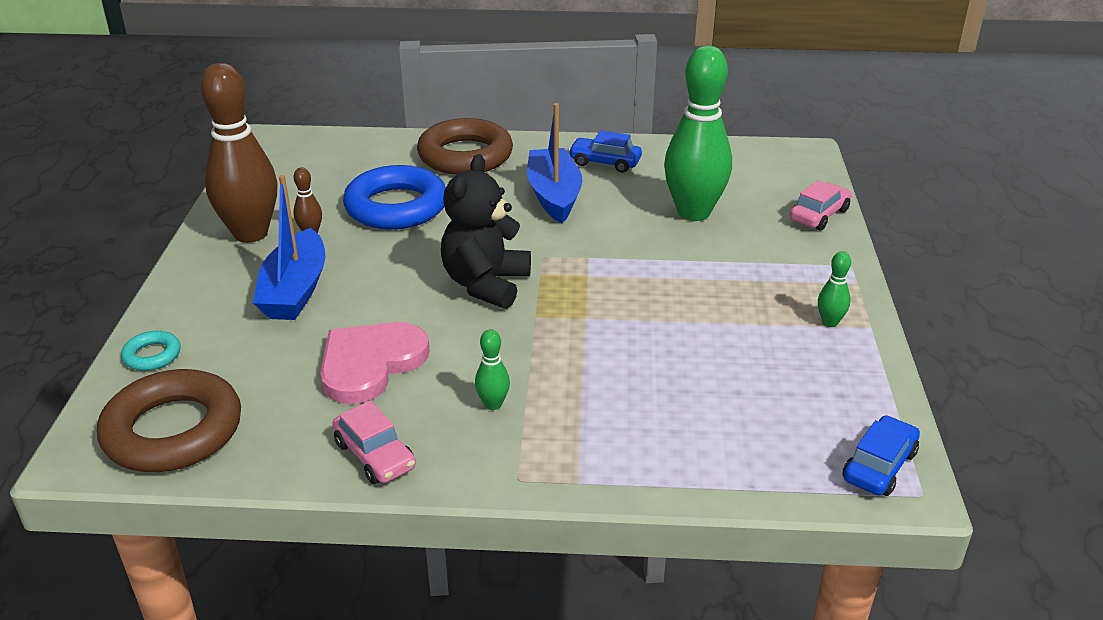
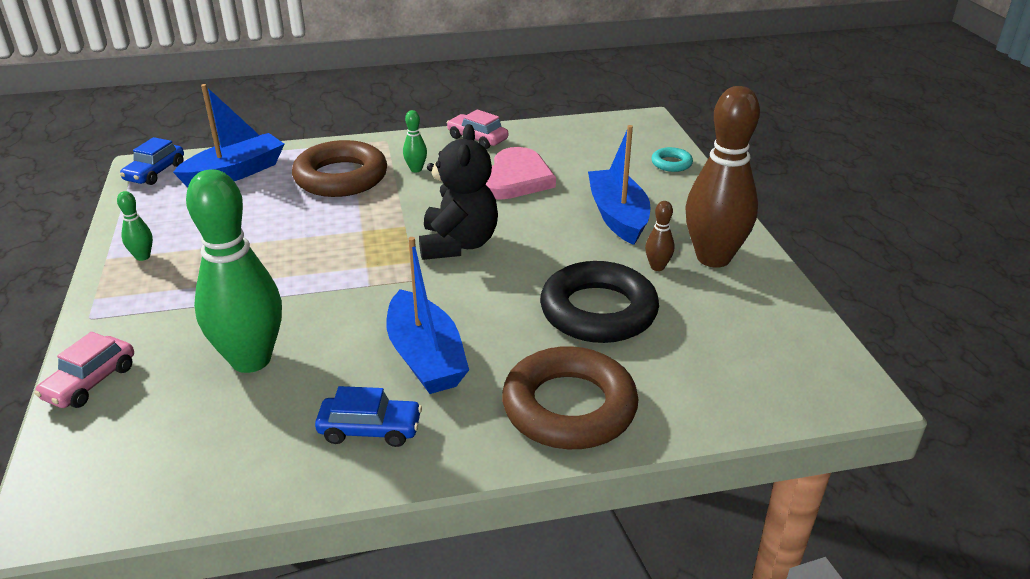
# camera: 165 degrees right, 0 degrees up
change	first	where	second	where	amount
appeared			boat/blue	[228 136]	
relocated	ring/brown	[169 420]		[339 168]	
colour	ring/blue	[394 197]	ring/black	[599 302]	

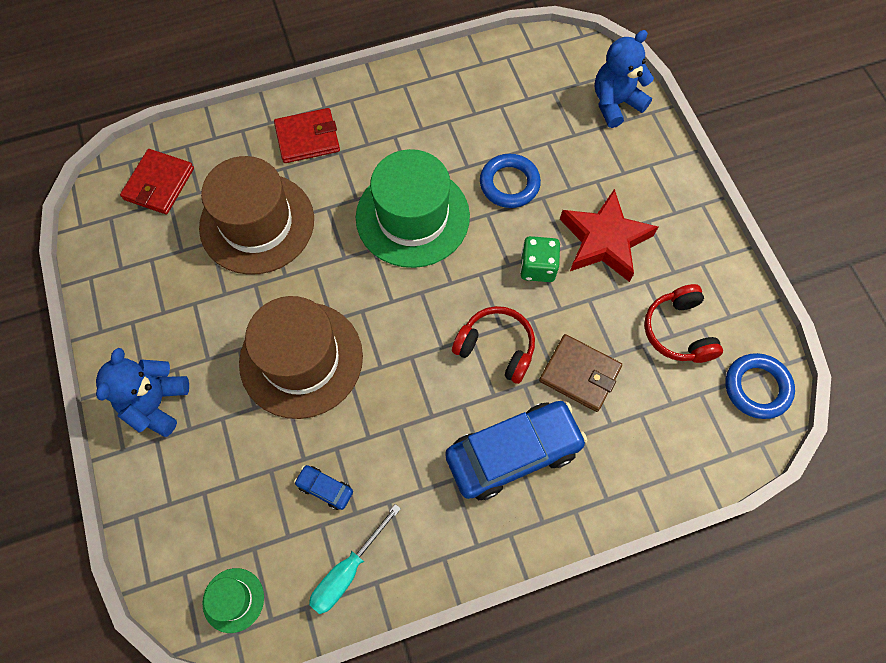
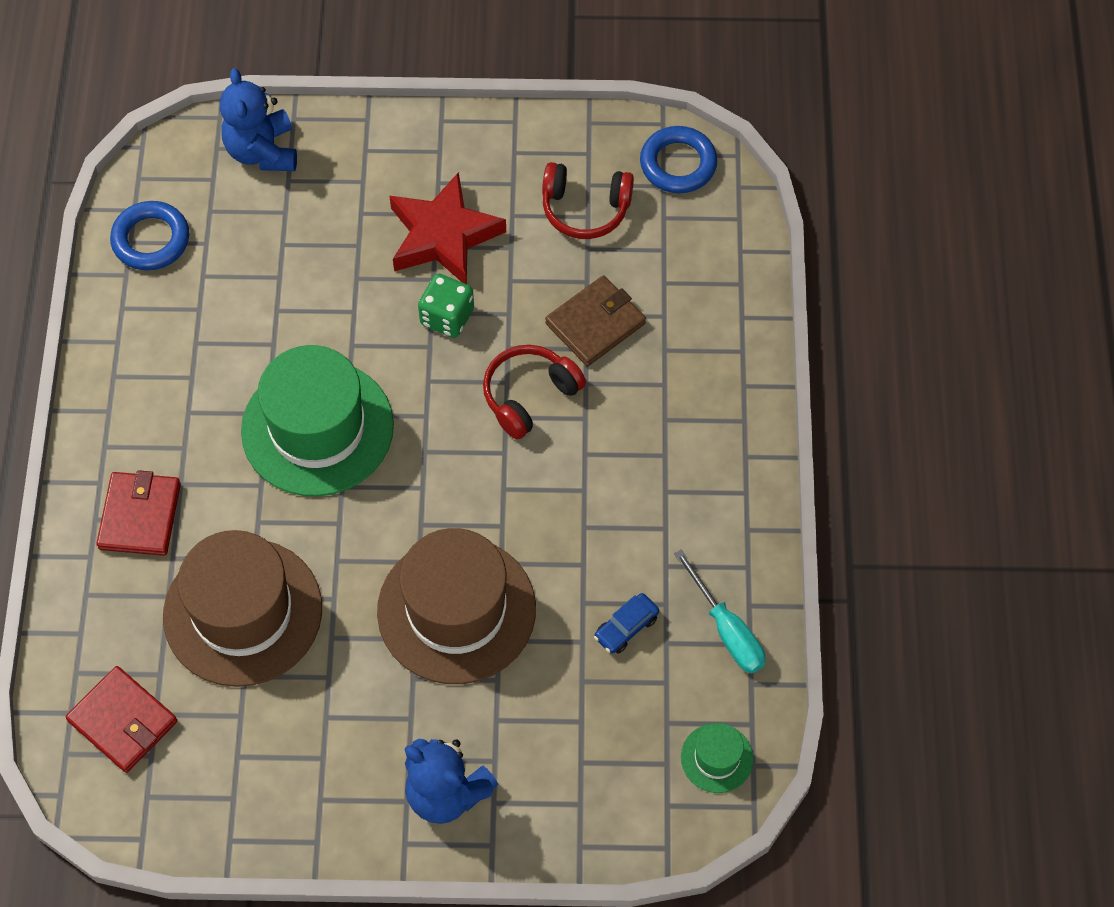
# camera: 70 degrees left, 5 degrees down
change	first	where	second	where	amount
relocated	ring/blue	[510 181]		[149 236]	
missing	car/blue	[516 450]			

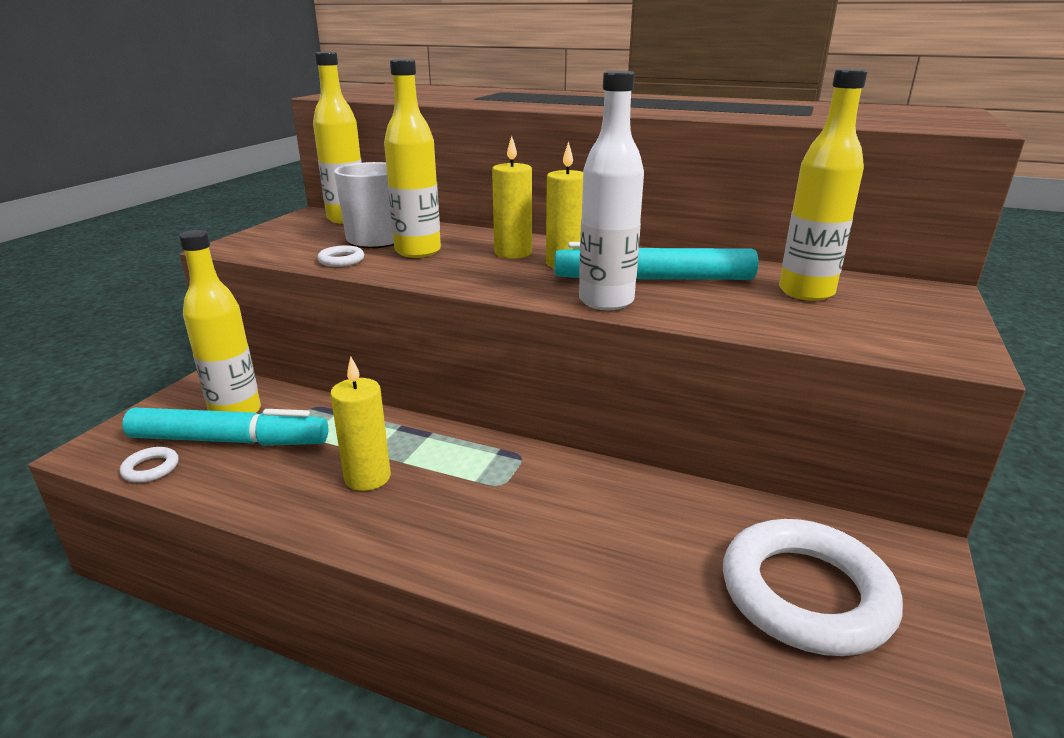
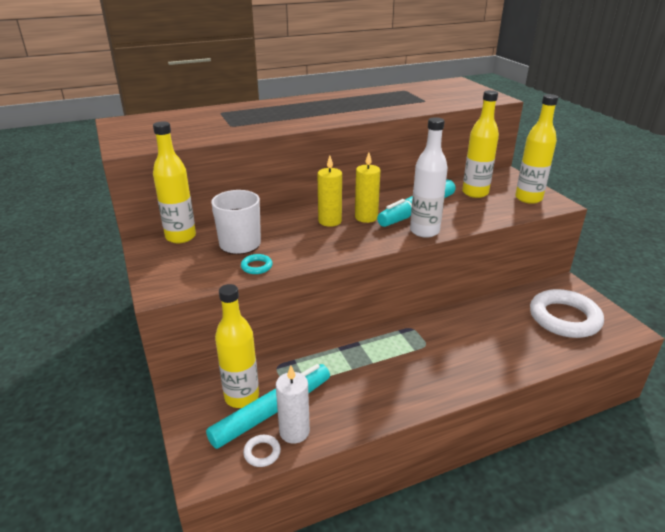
# camera: 45 degrees left, 5 degrees up
change	first	where	second	where	amount
colour	ring/white	[340 256]	ring/turquoise	[257 264]	
appeared			candle/white	[293 404]	
relocated	bottle/yellow	[412 158]		[536 149]	
missing	candle/yellow	[360 423]			

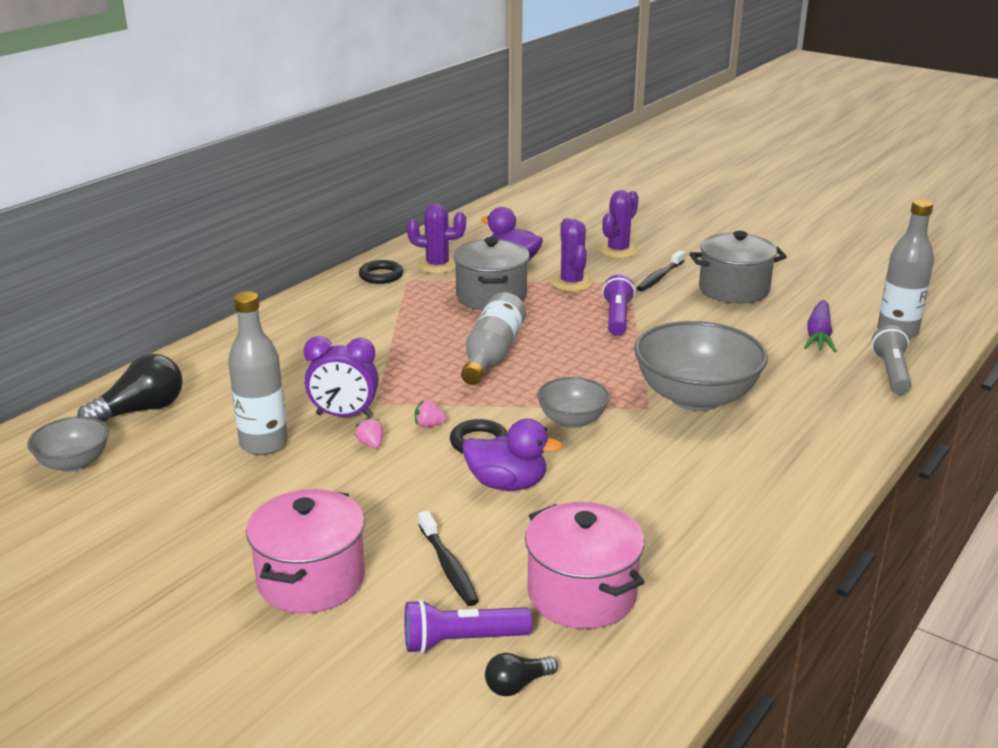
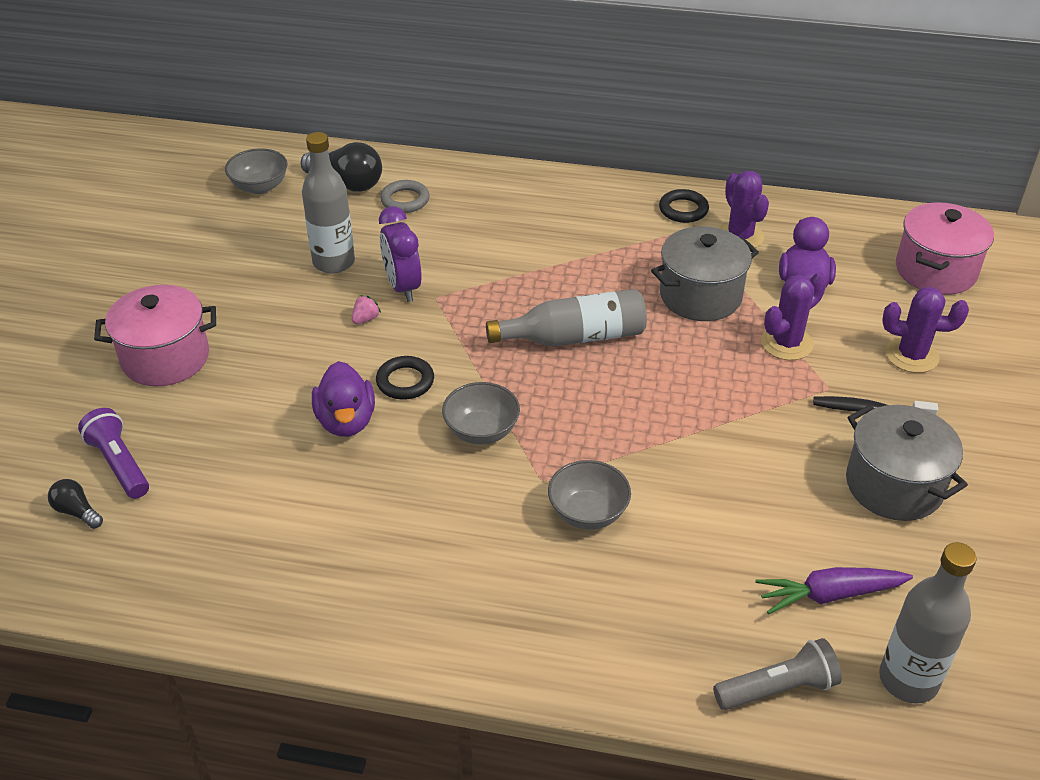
# camera: 65 degrees right, 15 degrees up
change	first	where	second	where	amount
appeared			ring/grey	[405 196]	
size	bowl/grey	[701 366]		[589 495]	x0.54
relocated	pot/pink	[585 565]		[945 248]	
missing	strawberry/pink	[431 413]			
missing	toothbrush/black	[449 558]			
missing	flashlight/purple	[618 305]			

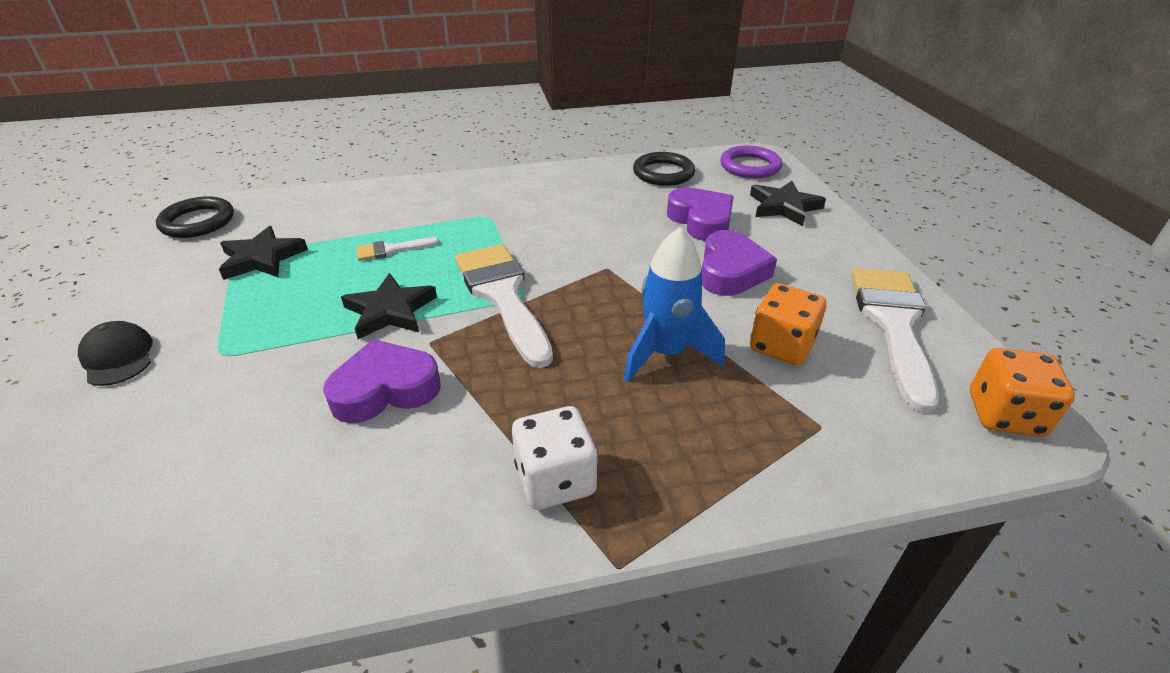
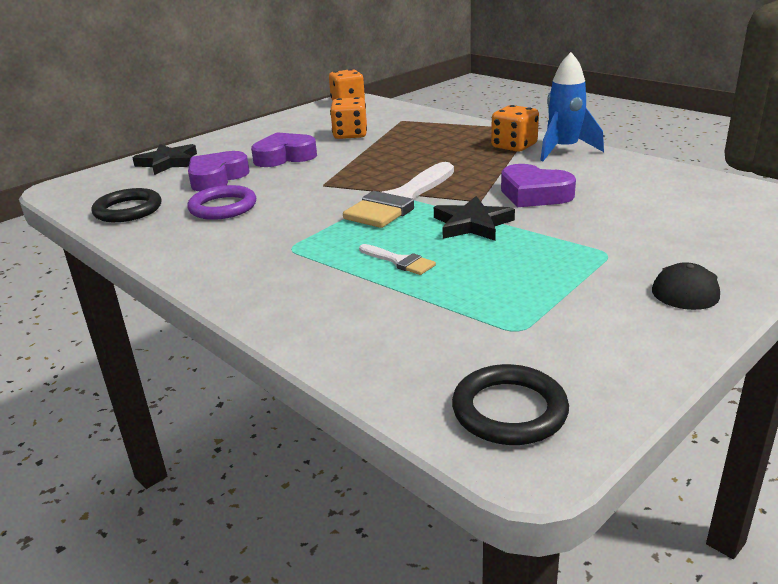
# camera: 120 degrees left, 10 degrees down
change	first	where	second	where	amount
relocated	ring/purple	[751 162]		[221 202]	
colour	dice/white	[554 458]	dice/orange	[515 128]	
relocated	rocket/blue	[674 304]		[572 106]	
missing	star/black	[263 253]			
missing	brush/white	[895 340]			

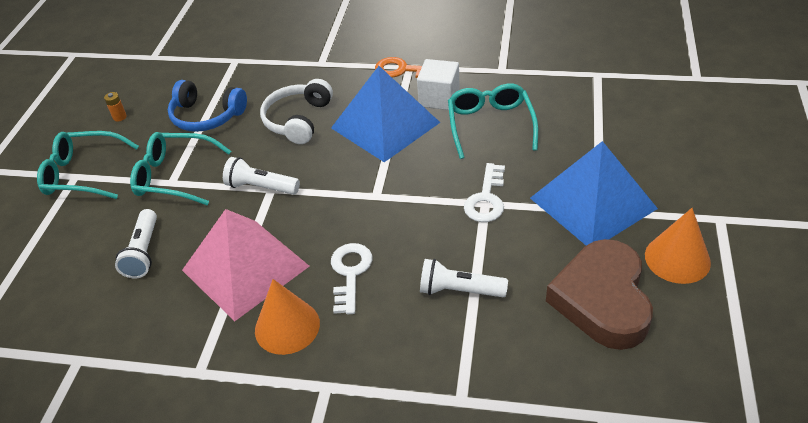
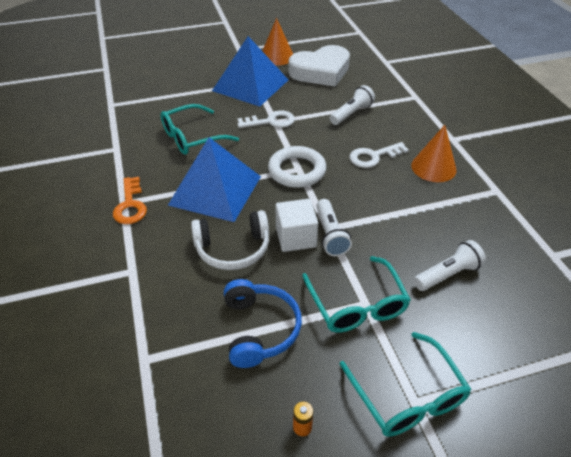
# camera: 120 degrees left, 0 degrees up
change	first	where	second	where	amount
appeared			ring/white	[297 167]	
relocated	cube/white	[438 84]		[296 225]	
colour	heart/brown	[599 294]	heart/white	[319 66]	
spun	flashlight/white	[464 278]		[352 105]	120 degrees counterclockwise
missing	pyramid/pink	[246 265]			

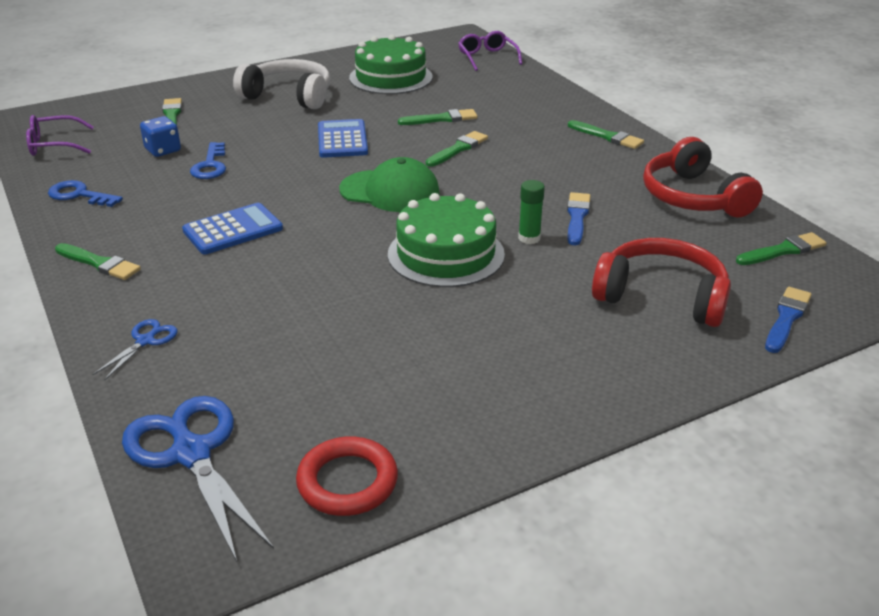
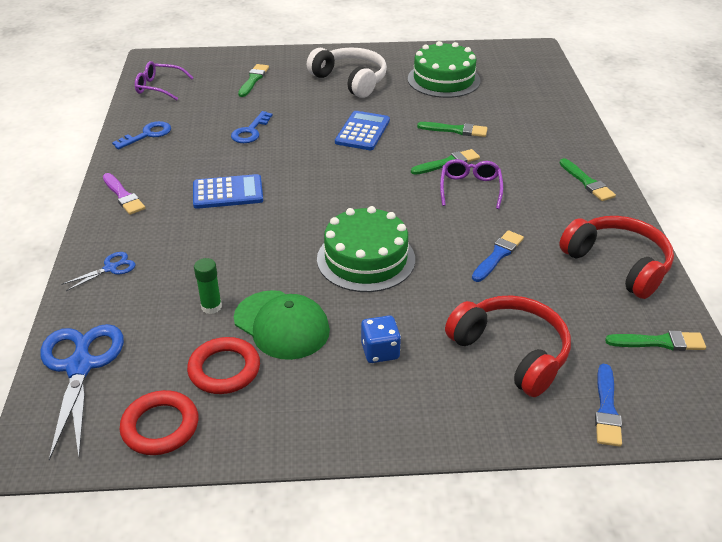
# camera: 25 degrees right, 5 degrees up
change	first	where	second	where	amount
colour	brush/green	[98 261]	brush/purple	[124 194]	
spun	key/blue	[85 193]		[141 135]	90 degrees clockwise
appeared			ring/red	[223 365]	
relocated	glue stick/green	[531 212]		[208 286]	
relocated	cap/green	[389 184]		[282 325]	
relocated	dice/blue	[160 136]		[381 339]	
relocated	glasses/purple	[490 51]		[471 184]	
spun	headphones/red	[703 177]		[616 257]	135 degrees clockwise
spun	brush/blue	[788 320]		[608 405]	135 degrees clockwise

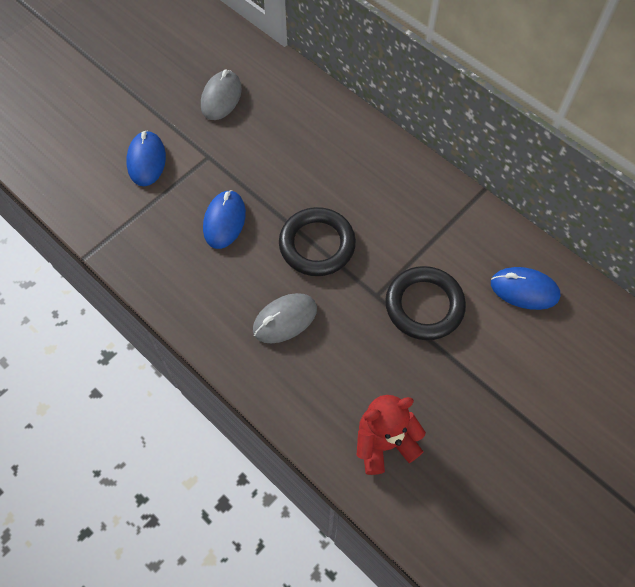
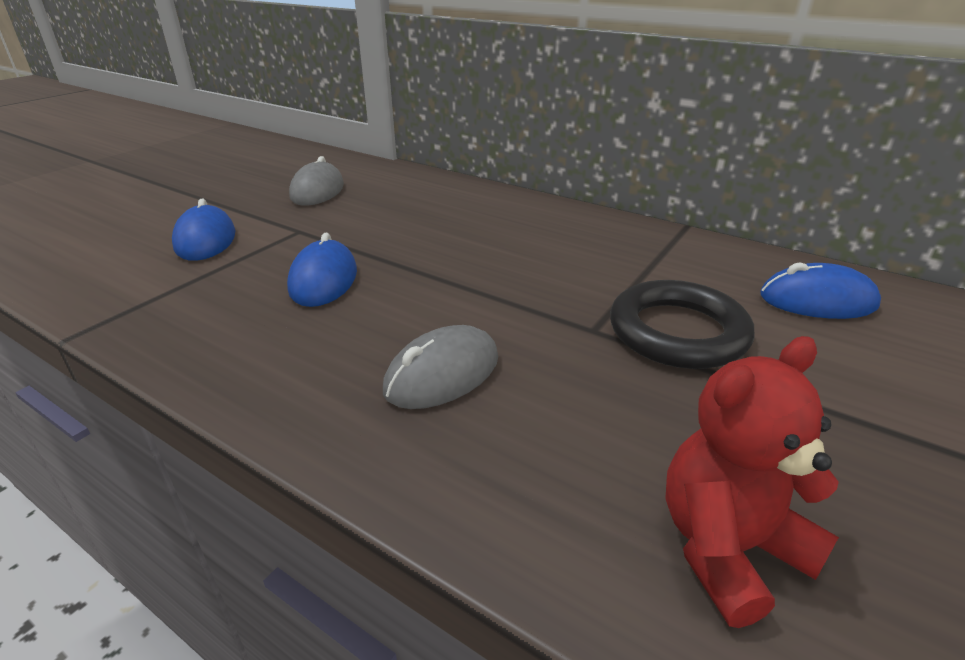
# camera: 10 degrees left, 30 degrees down
change	first	where	second	where	amount
missing	ring/black	[317 241]			

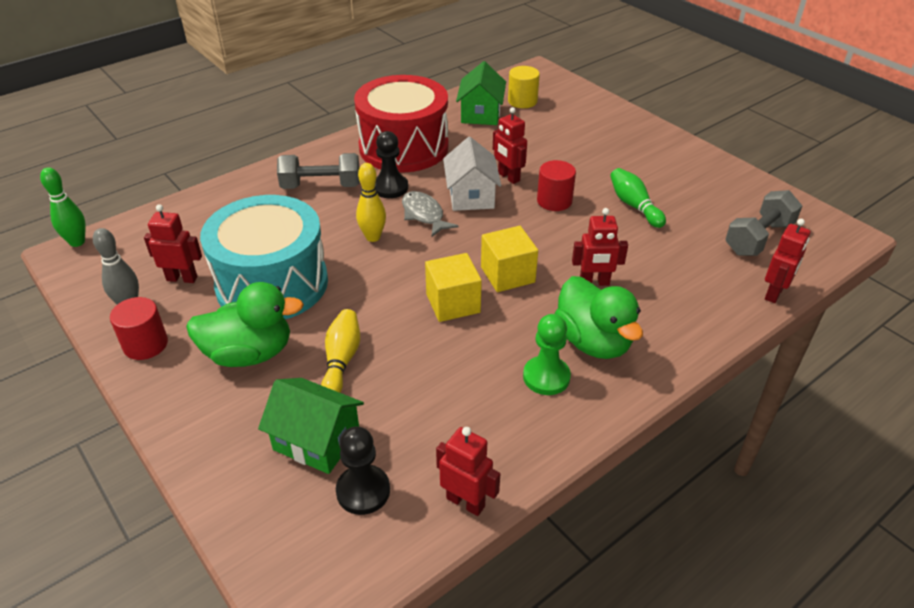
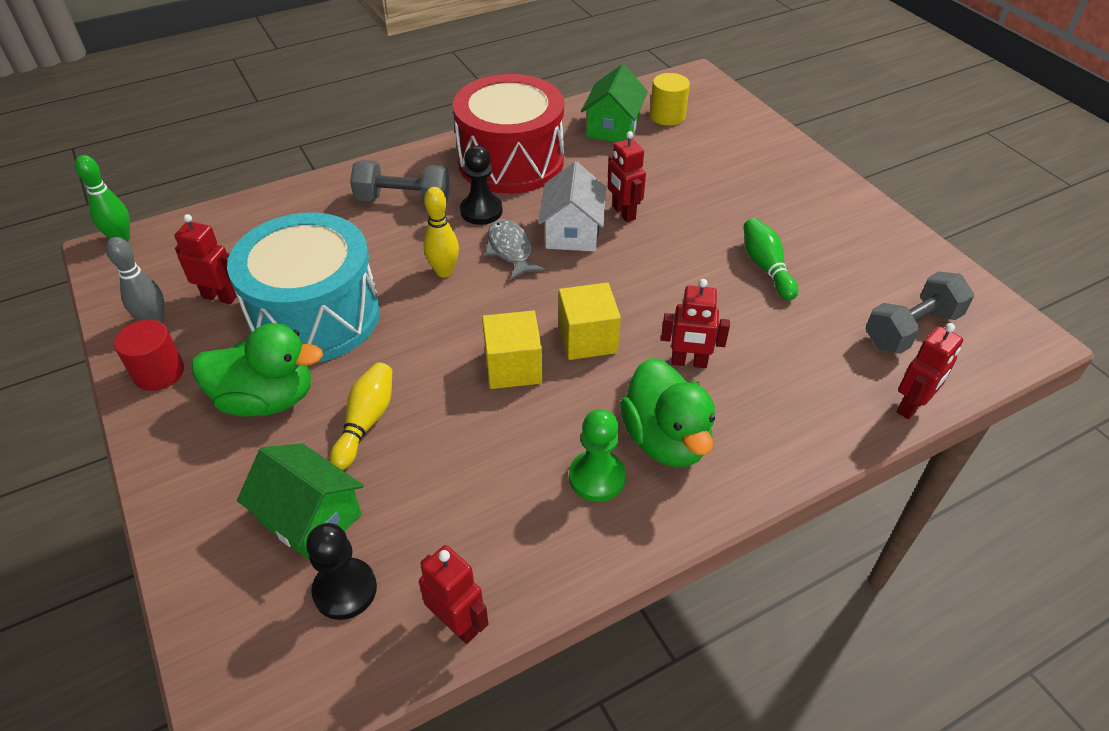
# camera: 10 degrees right, 5 degrees up
change	first	where	second	where	amount
missing	cylinder/red	[556 185]			

